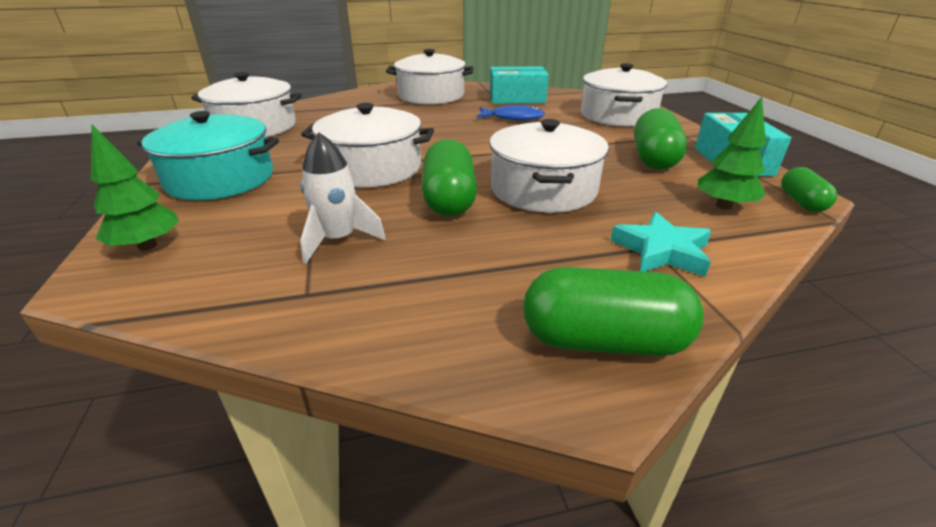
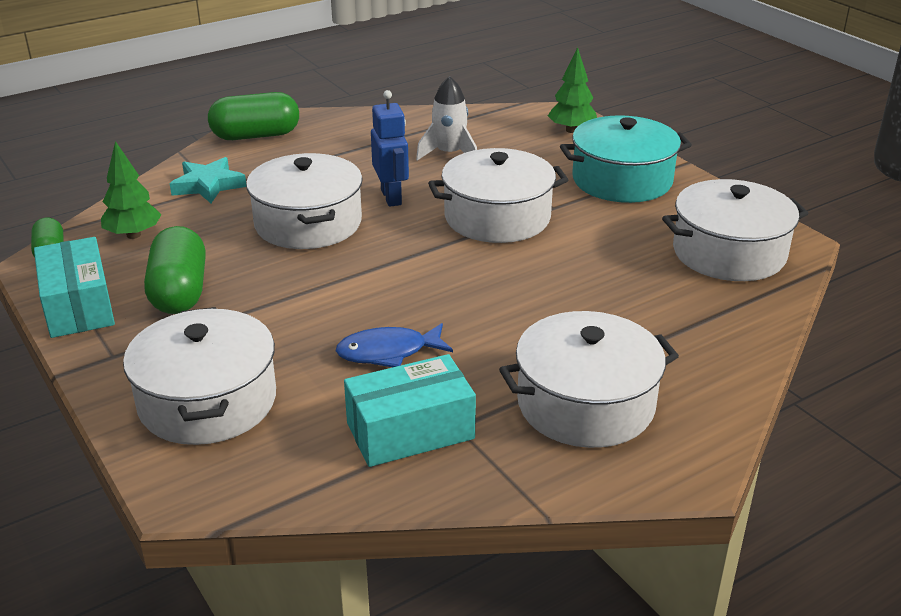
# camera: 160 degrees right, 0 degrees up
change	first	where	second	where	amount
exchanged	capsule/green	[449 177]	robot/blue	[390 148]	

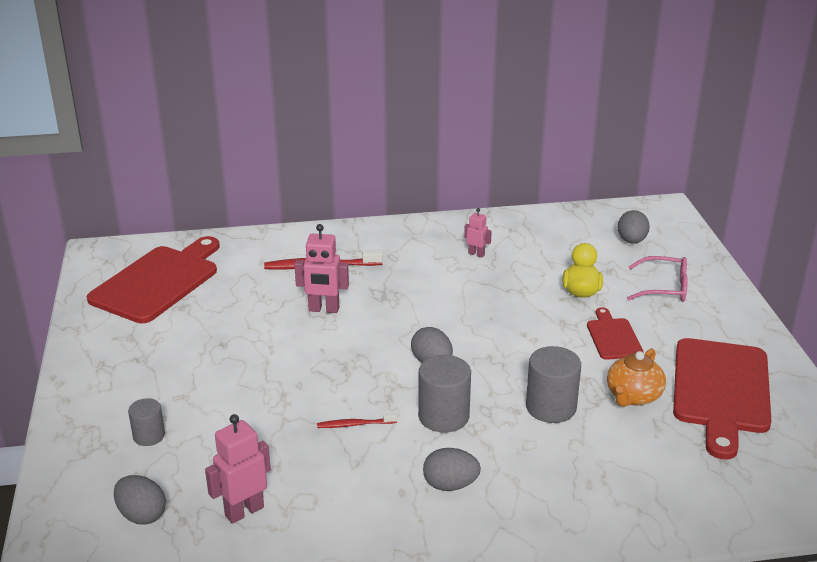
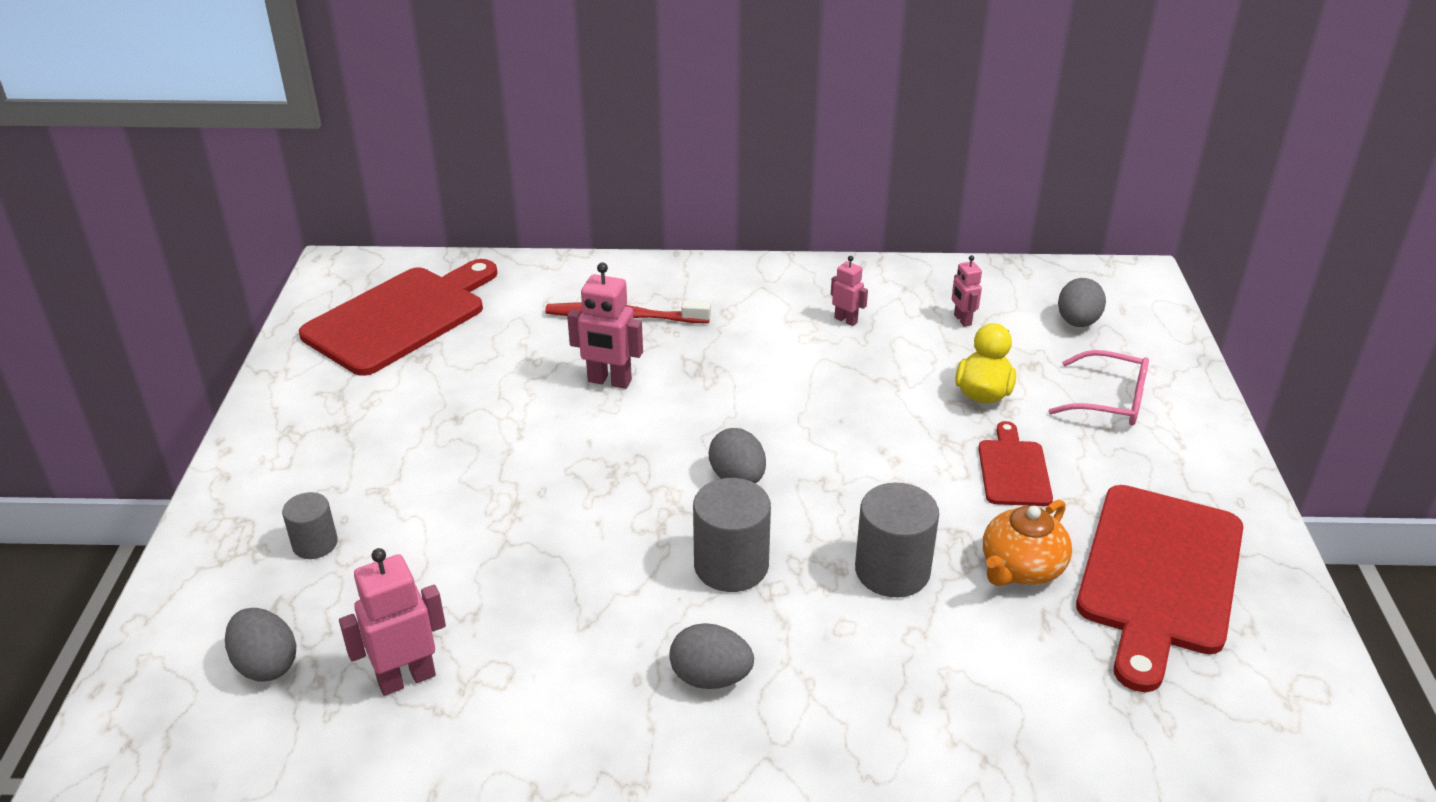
# camera: 10 degrees right, 5 degrees up
change	first	where	second	where	amount
appeared			robot/pink	[967 291]	
missing	toothbrush/red	[357 420]			

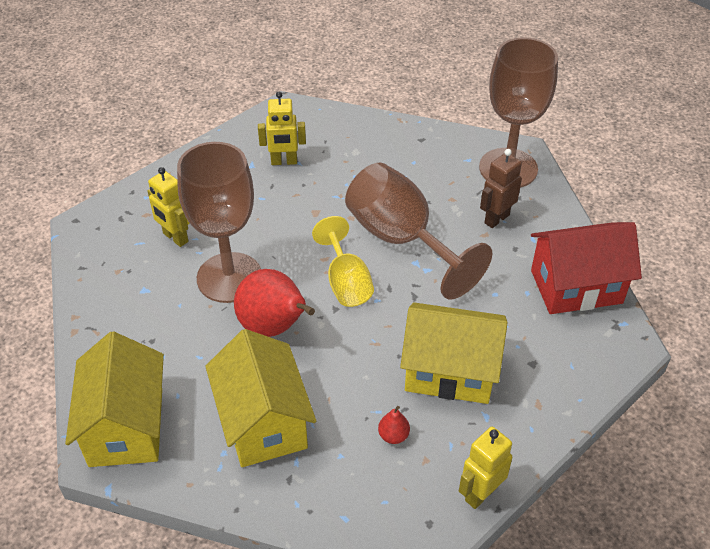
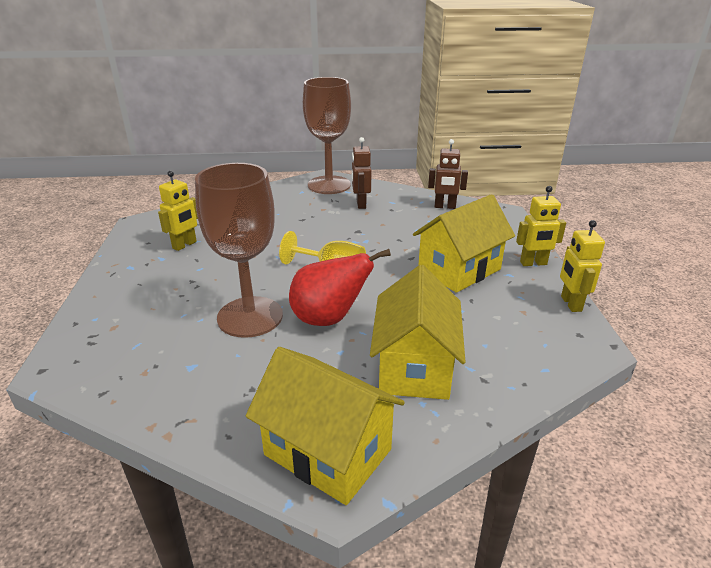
# camera: 50 degrees left, 15 degrees down
change	first	where	second	where	amount
spun	house/yellow	[260 398]		[417 332]	75 degrees clockwise
exchanged	house/red	[586 268]	robot/brown	[448 174]	
relocated	robot/yellow	[169 207]		[541 226]	
missing	goblet/brown	[418 231]			
missing	pear/red	[394 425]			

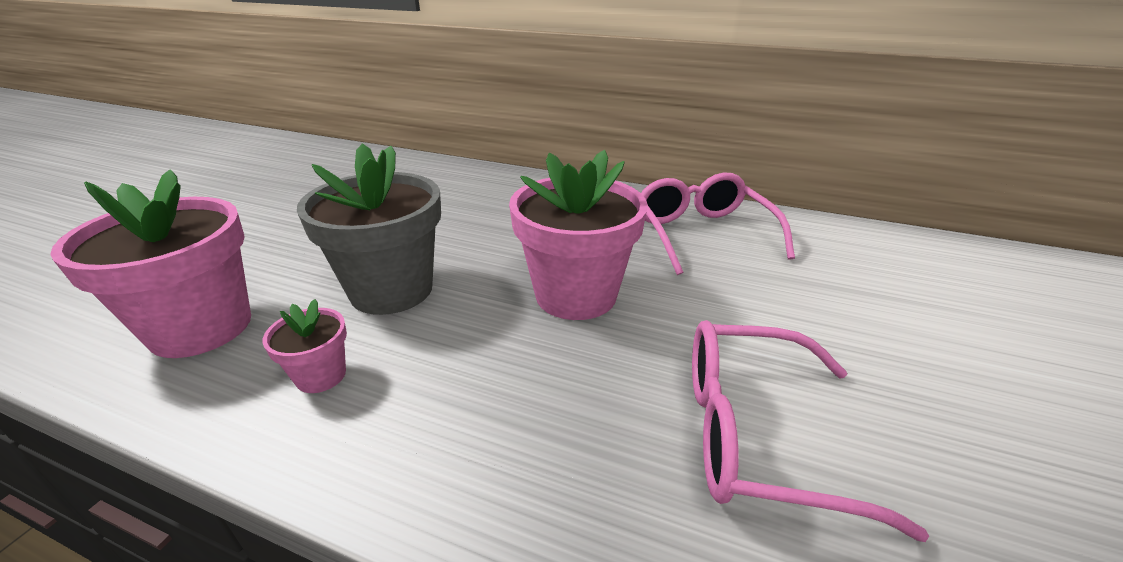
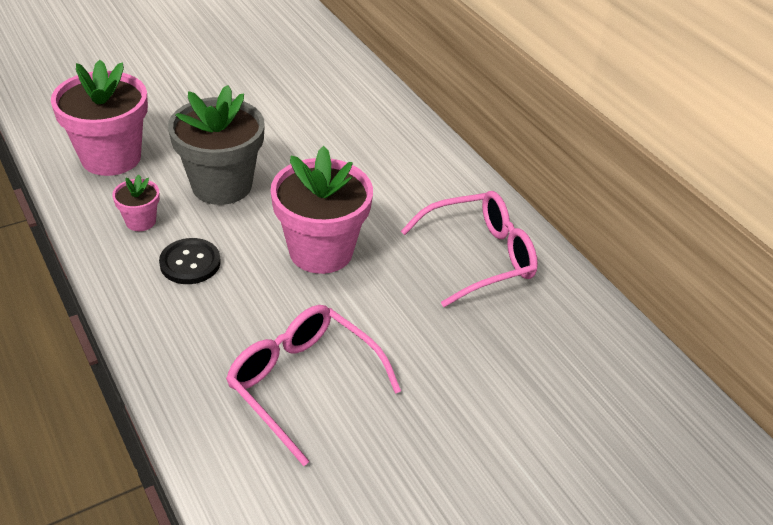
# camera: 35 degrees right, 10 degrees up
change	first	where	second	where	amount
appeared			button/black	[190 261]	
spun	glasses/pink	[718 224]		[469 249]	45 degrees clockwise

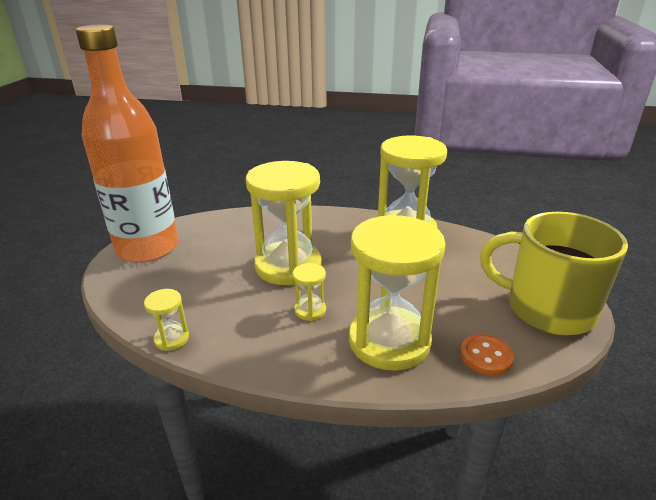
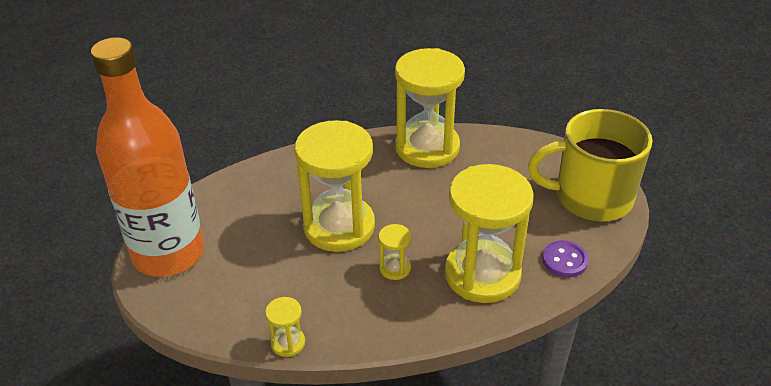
# camera: 25 degrees left, 10 degrees up
change	first	where	second	where	amount
colour	button/orange	[487 354]	button/purple	[565 259]	

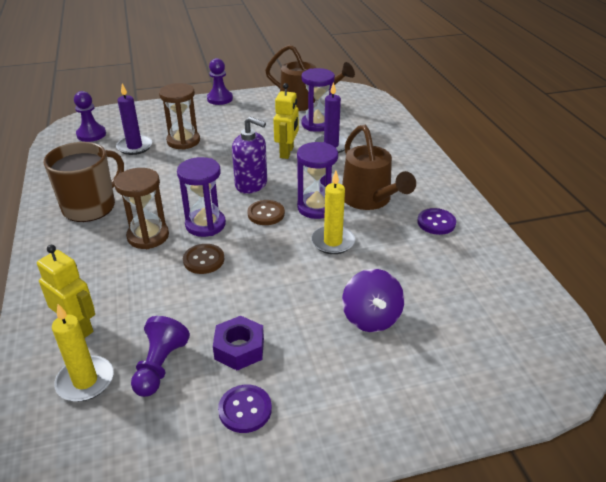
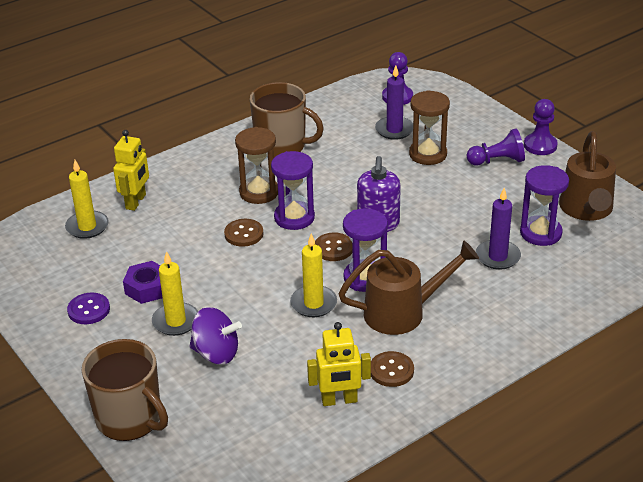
# camera: 70 degrees right, 0 degrees up
change	first	where	second	where	amount
appeared			mug/brown	[125 390]	
appeared			candle/yellow	[175 293]	
spun	spinning top/purple	[373 300]		[215 336]	135 degrees counterclockwise
relocated	robot/yellow	[286 121]		[339 364]	
spun	watering can/brown	[379 167]		[408 287]	150 degrees counterclockwise
colour	button/purple	[436 221]	button/brown	[392 369]	
relocated	pawn/purple	[160 356]		[496 147]	

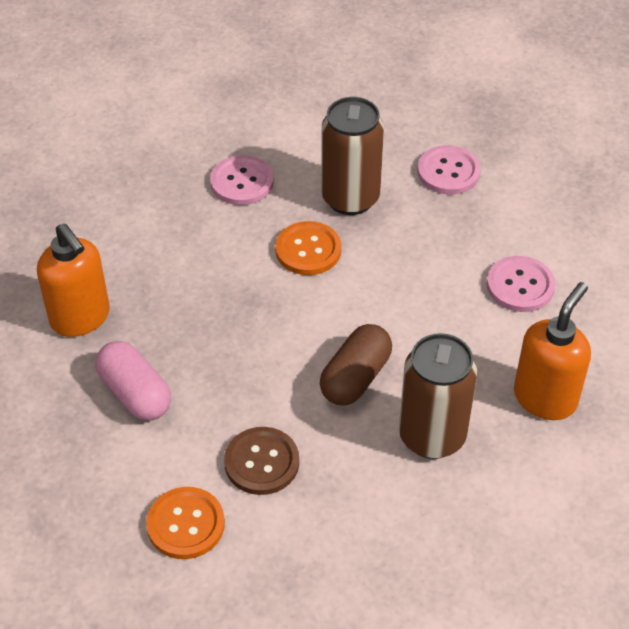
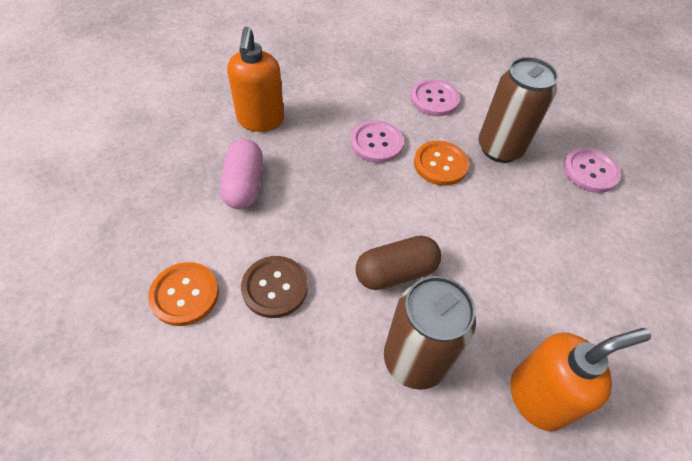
# camera: 35 degrees right, 5 degrees up
change	first	where	second	where	amount
relocated	button/pink	[521 284]		[377 141]	

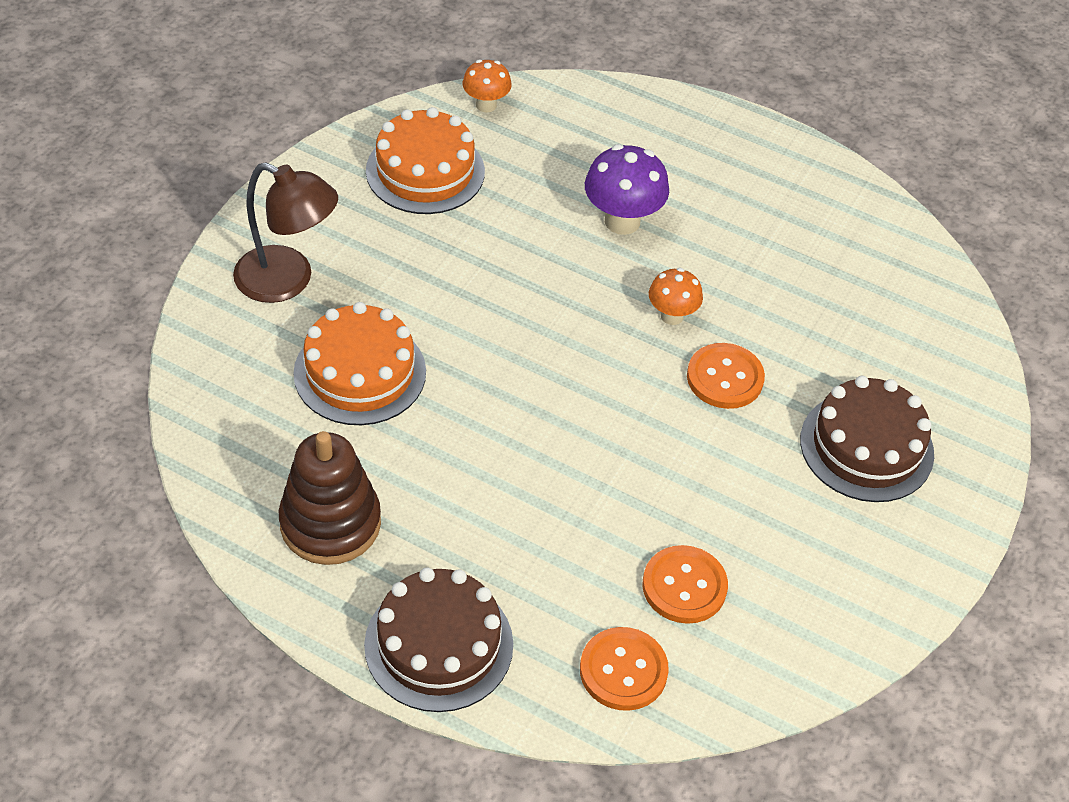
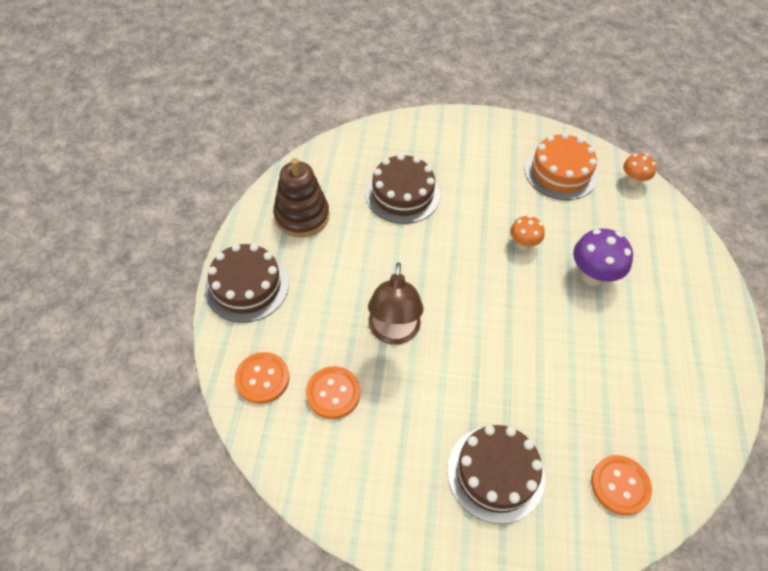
# camera: 70 degrees right, 5 degrees up
change	first	where	second	where	amount
colour	cake/orange	[359 363]	cake/brown	[403 188]	
relocated	lamp/brown	[285 232]		[396 303]	
relocated	mushroom/orange	[676 296]		[527 232]	
relocated	button/orange	[726 376]		[621 485]	

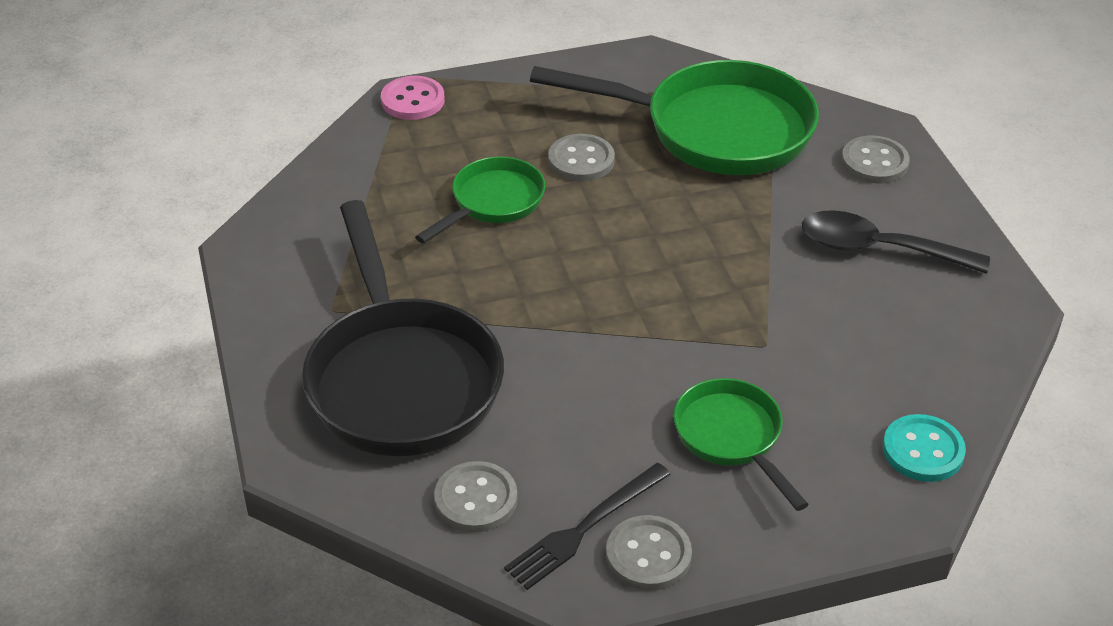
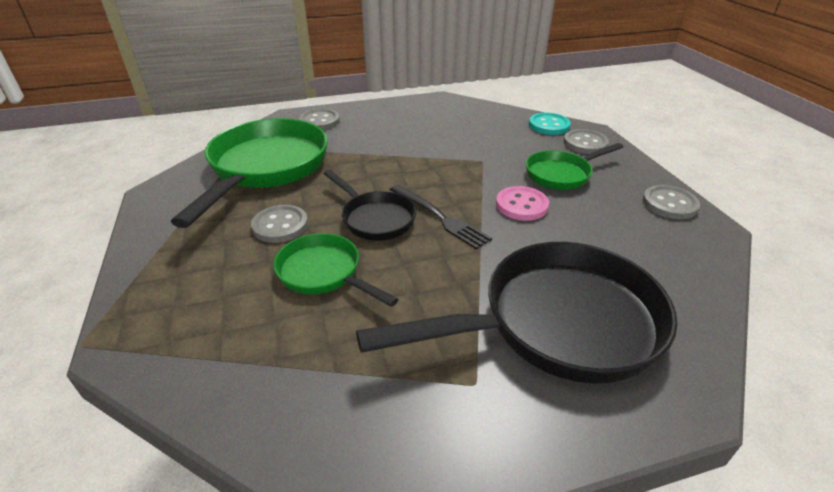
# camera: 90 degrees left, 5 degrees down
change	first	where	second	where	amount
appeared			pan/black	[369 205]	
relocated	fork/black	[587 526]		[441 217]	
relocated	button/pink	[413 98]		[522 203]	
relocated	button/grey	[476 496]		[586 141]	
missing	spoon/black	[896 242]			

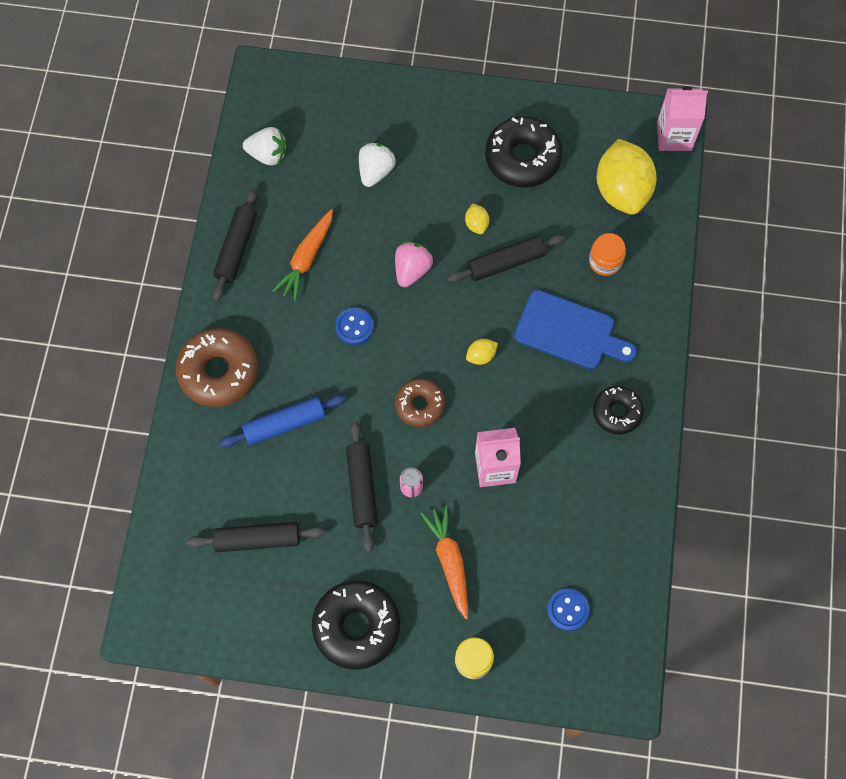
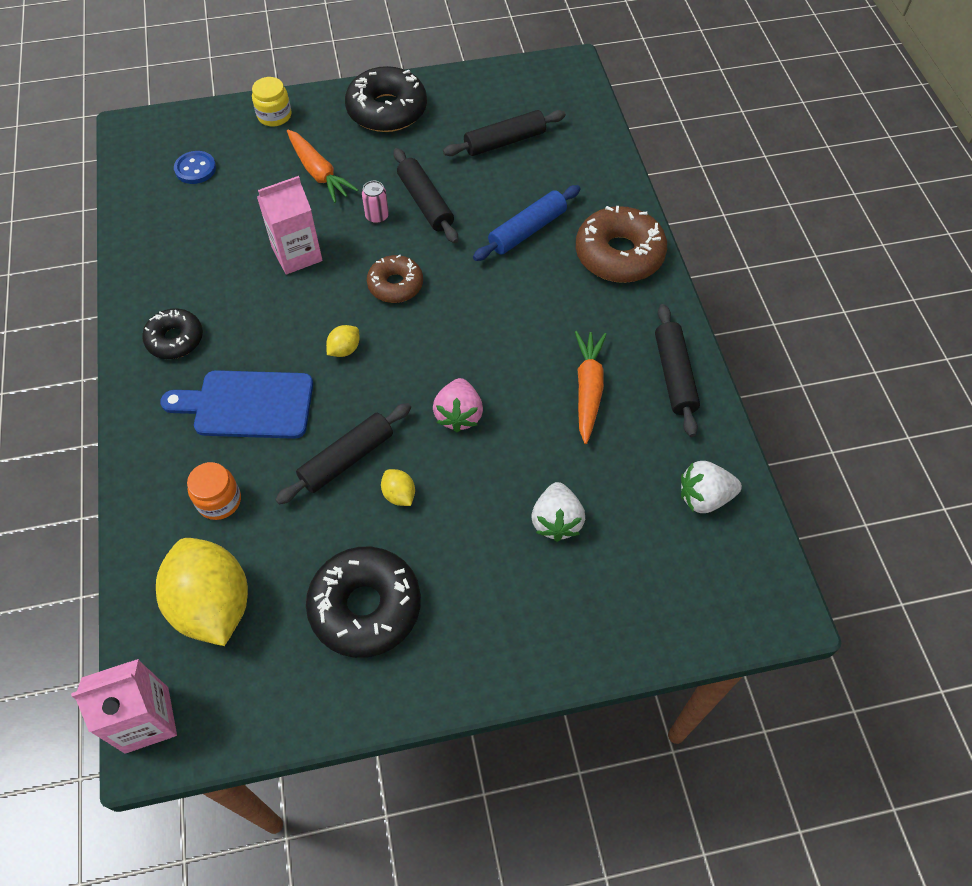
# camera: 160 degrees right, 10 degrees down
change	first	where	second	where	amount
missing	button/blue	[354 326]			

